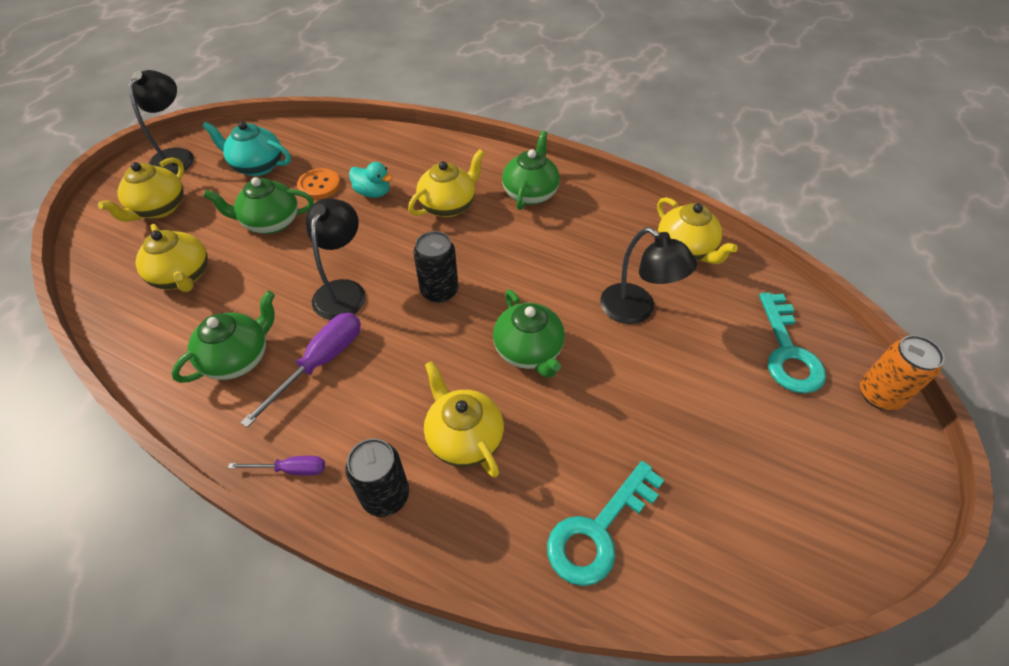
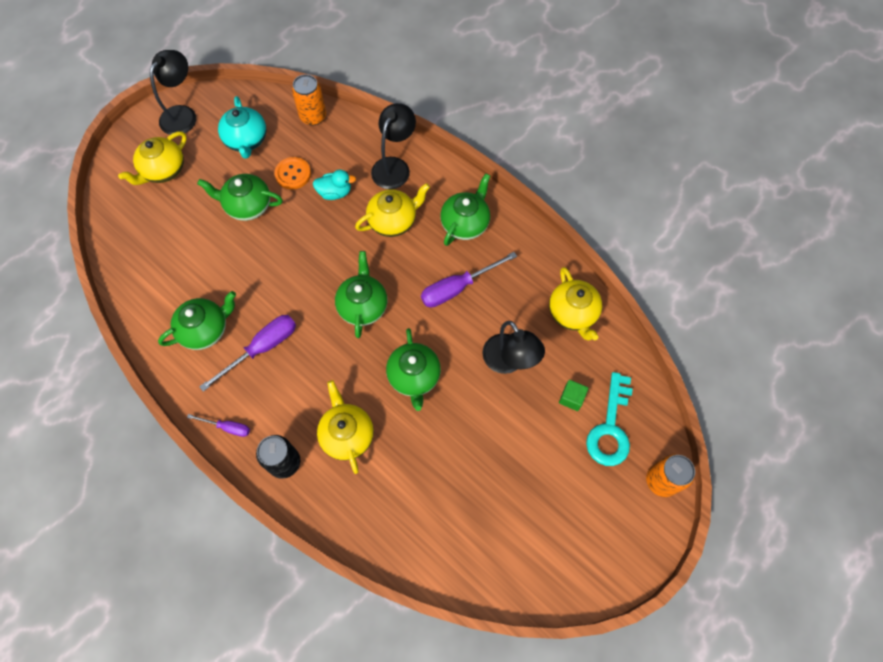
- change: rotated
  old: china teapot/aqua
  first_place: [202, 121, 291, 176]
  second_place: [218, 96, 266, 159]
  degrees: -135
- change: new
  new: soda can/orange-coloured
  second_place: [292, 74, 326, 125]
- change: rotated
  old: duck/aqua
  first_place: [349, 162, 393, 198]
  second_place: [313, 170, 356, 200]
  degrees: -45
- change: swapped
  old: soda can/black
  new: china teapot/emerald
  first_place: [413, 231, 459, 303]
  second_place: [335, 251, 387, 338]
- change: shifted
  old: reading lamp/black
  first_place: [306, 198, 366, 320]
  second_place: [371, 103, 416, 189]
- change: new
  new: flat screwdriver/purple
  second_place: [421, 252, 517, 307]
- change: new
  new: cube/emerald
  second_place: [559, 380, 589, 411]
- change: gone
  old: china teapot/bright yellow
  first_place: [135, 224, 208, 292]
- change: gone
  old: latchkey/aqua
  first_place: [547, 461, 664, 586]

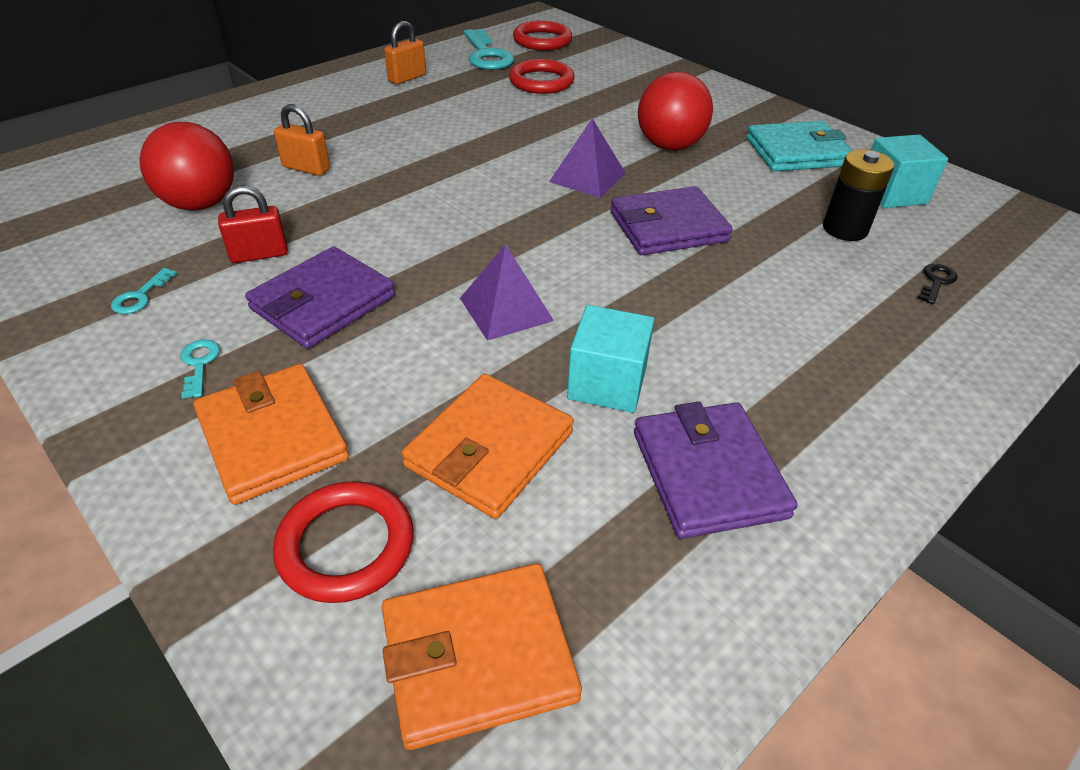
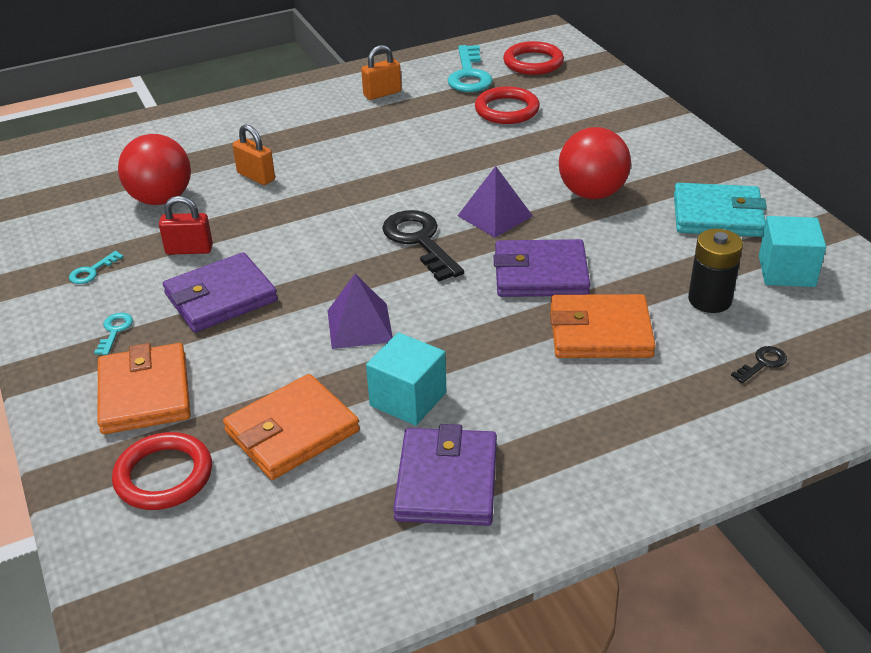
- change: new
  new: latchkey/black
  second_place: [382, 210, 464, 281]
- change: shifted
  old: card wallet/orange-coloured
  first_place: [382, 563, 582, 750]
  second_place: [550, 294, 656, 358]

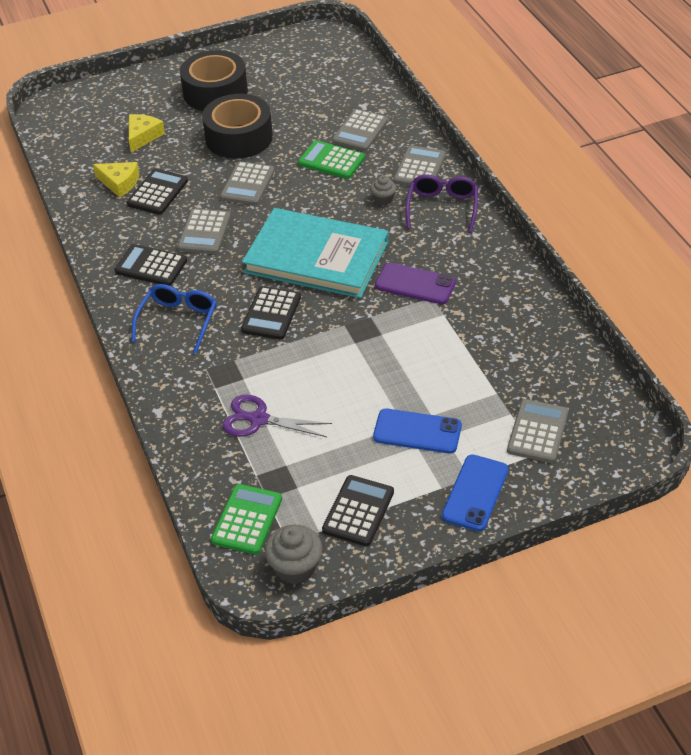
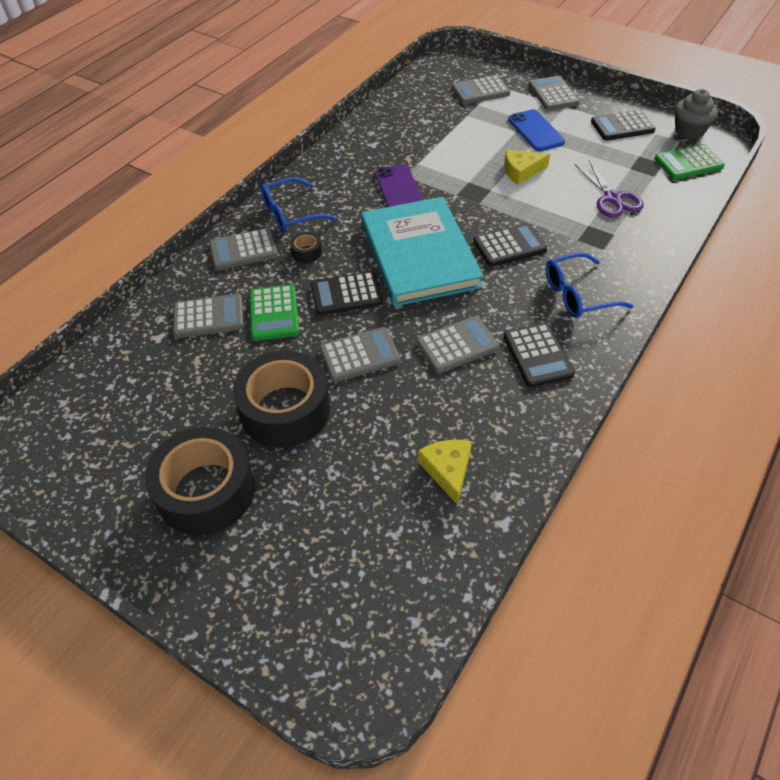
- change: repainted
  old: glasses/purple
  new: glasses/royal blue
  first_place: [405, 174, 478, 233]
  second_place: [260, 177, 337, 233]
- change: swapped
  old: fairy cake/ash-grey
  new: sticky tape/black
  first_place: [370, 176, 396, 205]
  second_place: [290, 232, 322, 263]
- change: shifted
  old: pocket calculator/black
  first_place: [127, 169, 188, 215]
  second_place: [311, 271, 383, 315]
- change: shifted
  old: cheese wedge/bright yellow
  first_place: [129, 114, 165, 152]
  second_place: [504, 150, 550, 185]
- change: swapped
  old: smartphone/royal blue
  new: pocket calculator/ash-grey
  first_place: [442, 454, 509, 531]
  second_place: [529, 76, 580, 111]

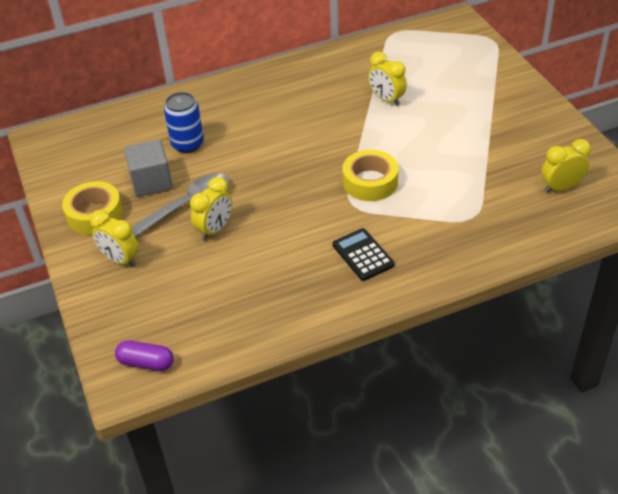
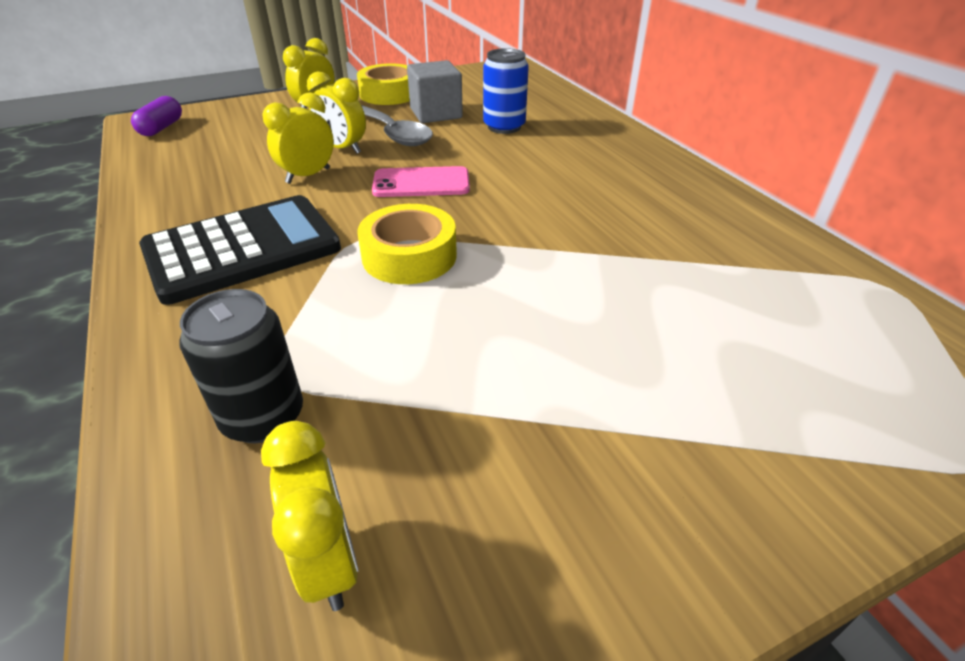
- change: scaled
  old: pocket calculator/black
  first_place: [332, 228, 395, 281]
  second_place: [139, 195, 341, 305]
  factor: 1.84
- change: new
  new: soda can/black
  second_place: [180, 289, 303, 443]
- change: shifted
  old: alarm clock/bright yellow
  first_place: [368, 52, 407, 106]
  second_place: [262, 92, 334, 184]
- change: new
  new: smartphone/rose-pink
  second_place: [372, 166, 470, 197]

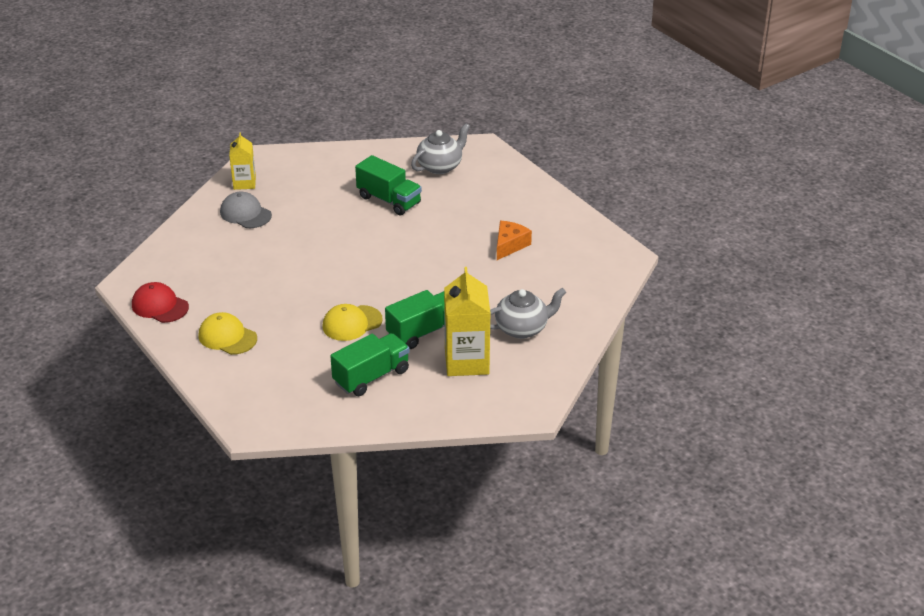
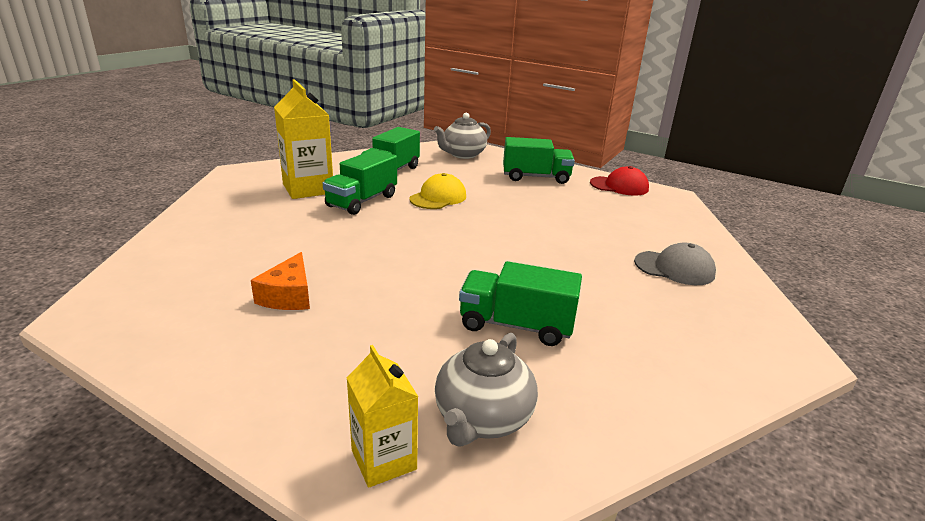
- change: shifted
  old: carton/bright yellow
  first_place: [229, 132, 256, 190]
  second_place: [347, 345, 418, 488]
- change: shifted
  old: china teapot/ash-grey
  first_place: [490, 288, 566, 339]
  second_place: [434, 113, 491, 159]
- change: swapped
  old: cap/bright yellow
  new: lorry/emerald
  first_place: [198, 312, 257, 355]
  second_place: [503, 137, 575, 184]

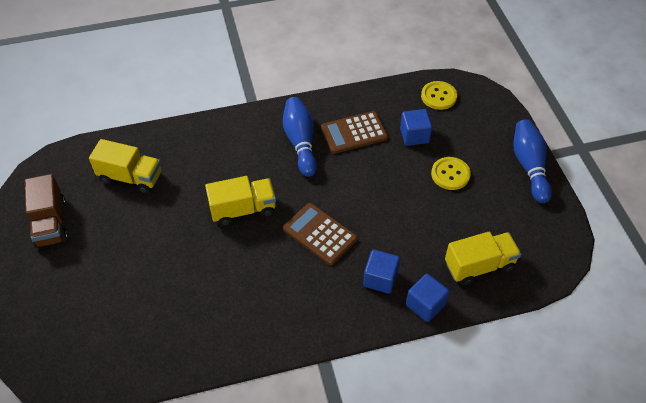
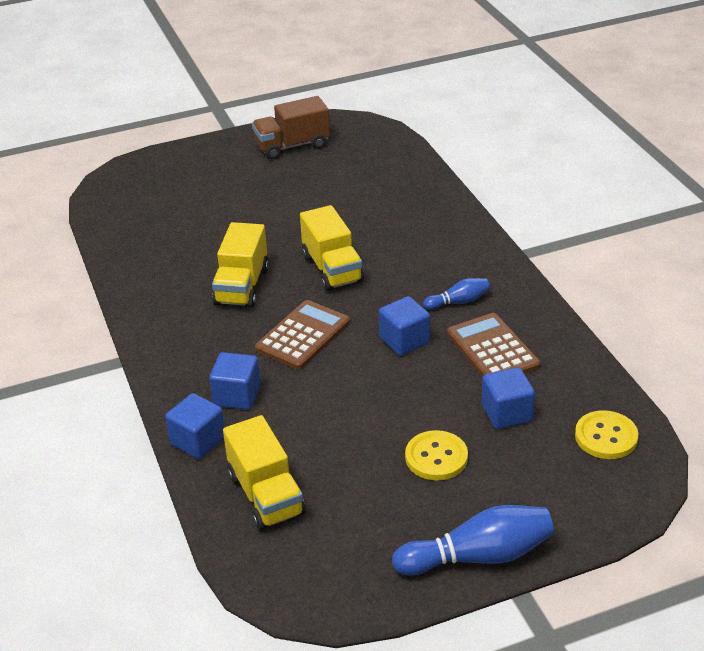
- change: shifted
  old: lorry/bright yellow
  first_place: [89, 139, 161, 194]
  second_place: [212, 222, 269, 308]
- change: new
  new: cube/royal blue
  second_place: [379, 296, 430, 356]
- change: scaled
  old: skittle/royal blue
  first_place: [283, 97, 317, 177]
  second_place: [423, 278, 490, 310]
  factor: 0.54

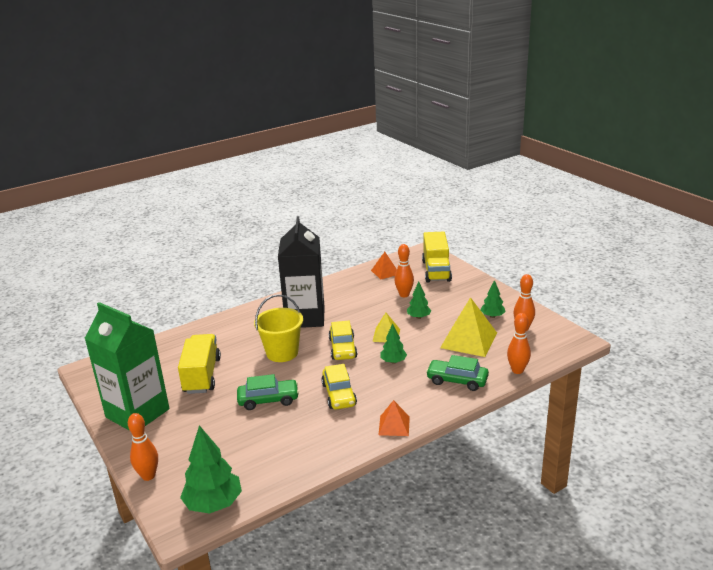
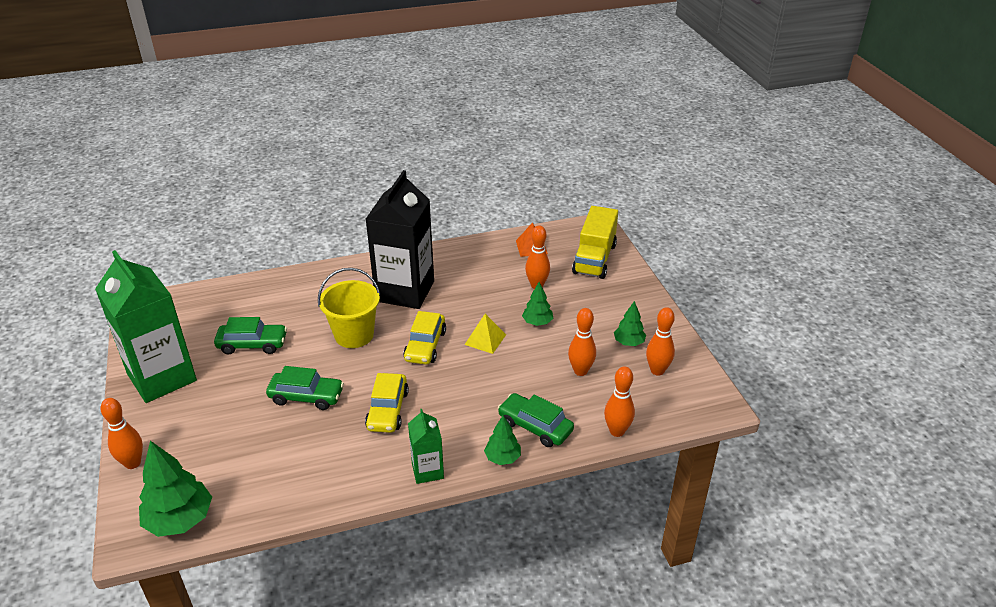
- change: swapped
  old: lorry/bright yellow
  new: car/emerald
  first_place: [178, 334, 221, 394]
  second_place: [214, 317, 287, 354]
- change: swapped
  old: pyramid shape/orange-coloured
  new: carton/emerald
  first_place: [378, 400, 410, 436]
  second_place: [408, 409, 444, 484]
- change: shifted
  old: toy tree/emerald
  first_place: [380, 324, 407, 364]
  second_place: [484, 416, 521, 465]
- change: swapped
  old: pyramid shape/bright yellow
  new: skittle/orange-coloured
  first_place: [440, 297, 497, 357]
  second_place: [568, 308, 596, 376]

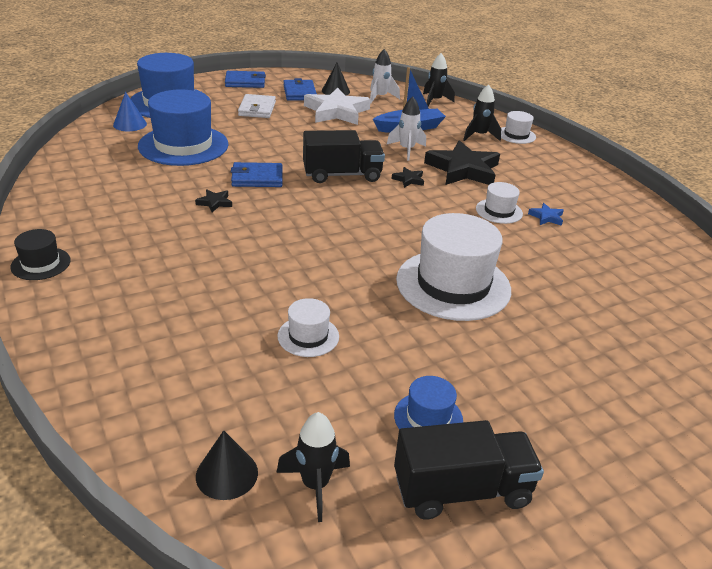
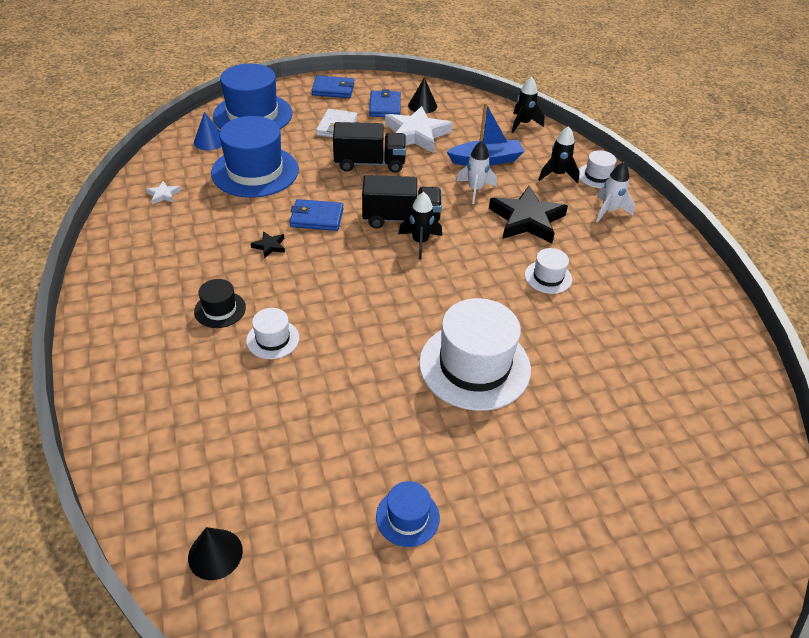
- change: new
  new: five-pointed star/white
  second_place: [146, 181, 181, 204]
- change: shifted
  old: tall hat/black
  first_place: [10, 229, 71, 280]
  second_place: [194, 279, 246, 328]
- change: shifted
  old: tall hat/white
  first_place: [278, 298, 339, 357]
  second_place: [246, 308, 299, 359]
- change: shifted
  old: lorry/black
  first_place: [394, 420, 544, 520]
  second_place: [333, 122, 406, 173]
- change: shifted
  old: spaceship/black
  first_place: [276, 412, 350, 522]
  second_place: [398, 192, 442, 259]
- change: shifted
  old: spaceship/white
  first_place: [370, 49, 400, 104]
  second_place: [596, 162, 635, 223]
- change: gone
  old: five-pointed star/black
  first_place: [392, 167, 424, 188]
- change: gone
  old: five-pointed star/royal blue
  first_place: [528, 203, 564, 226]

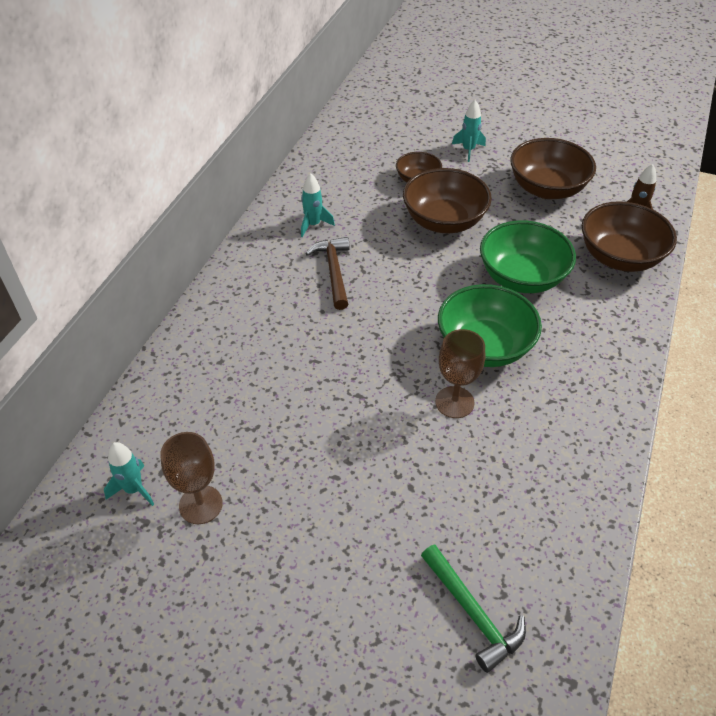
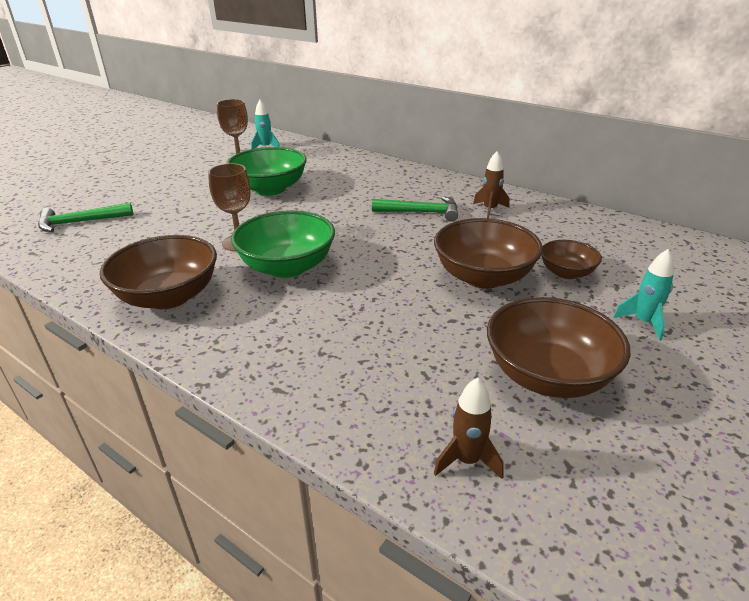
- change: shifted
  old: deep dish/russet
  first_place: [582, 201, 677, 272]
  second_place: [100, 235, 217, 309]
- change: shifted
  old: deep dish/emerald
  first_place: [480, 220, 576, 293]
  second_place: [227, 147, 307, 196]
- change: repainted
  old: hammer/russet
  new: hammer/emerald
  first_place: [305, 237, 350, 310]
  second_place: [372, 196, 458, 222]
- change: repainted
  old: spaceship/aqua
  new: spaceship/russet
  first_place: [301, 173, 335, 237]
  second_place: [473, 151, 510, 218]

